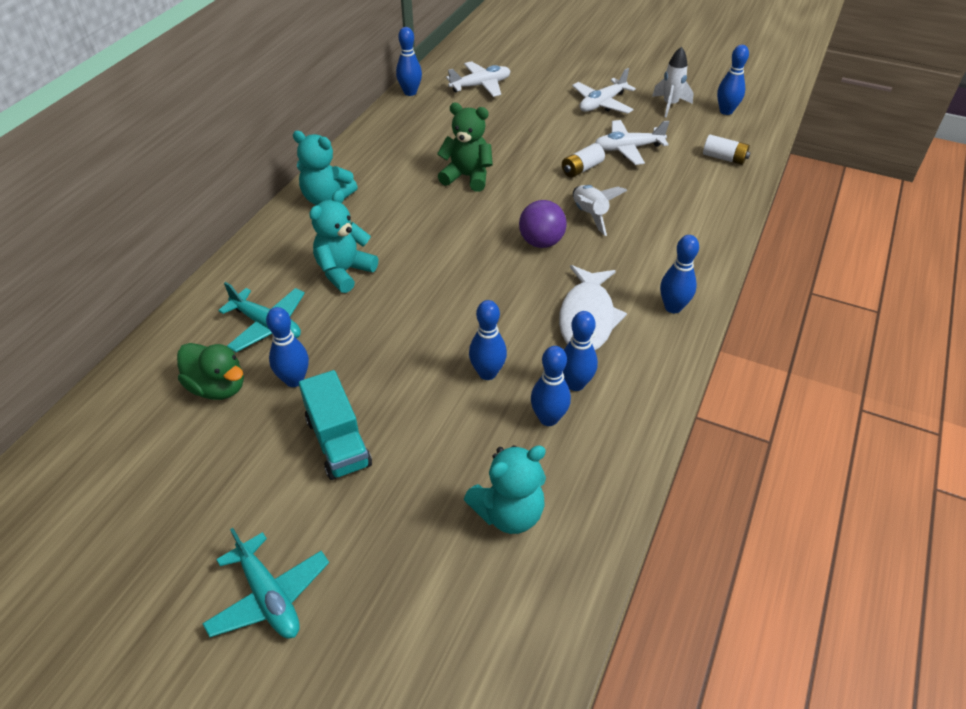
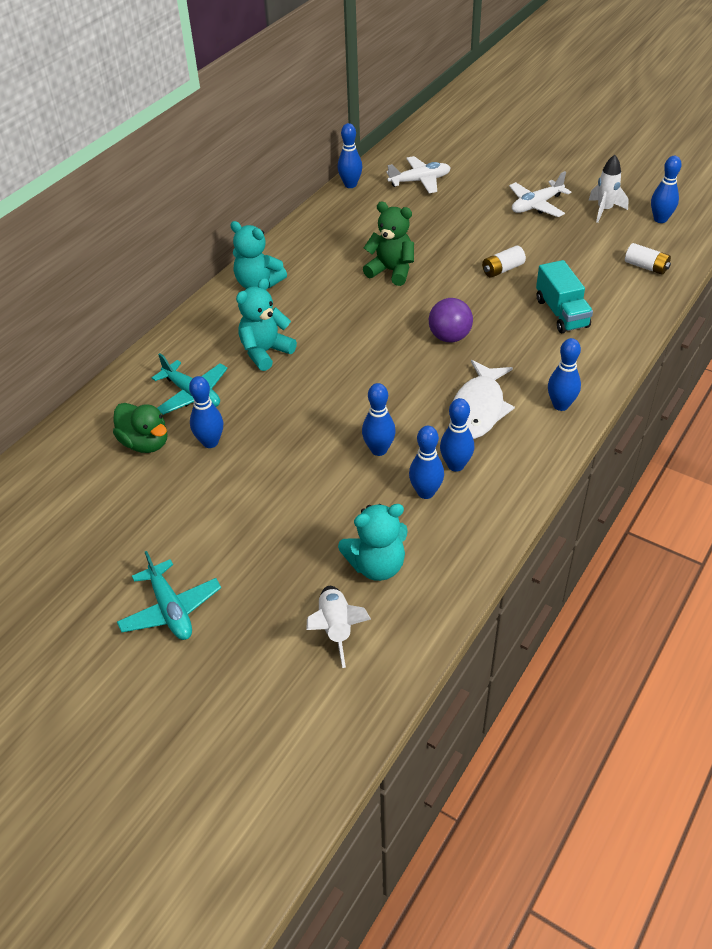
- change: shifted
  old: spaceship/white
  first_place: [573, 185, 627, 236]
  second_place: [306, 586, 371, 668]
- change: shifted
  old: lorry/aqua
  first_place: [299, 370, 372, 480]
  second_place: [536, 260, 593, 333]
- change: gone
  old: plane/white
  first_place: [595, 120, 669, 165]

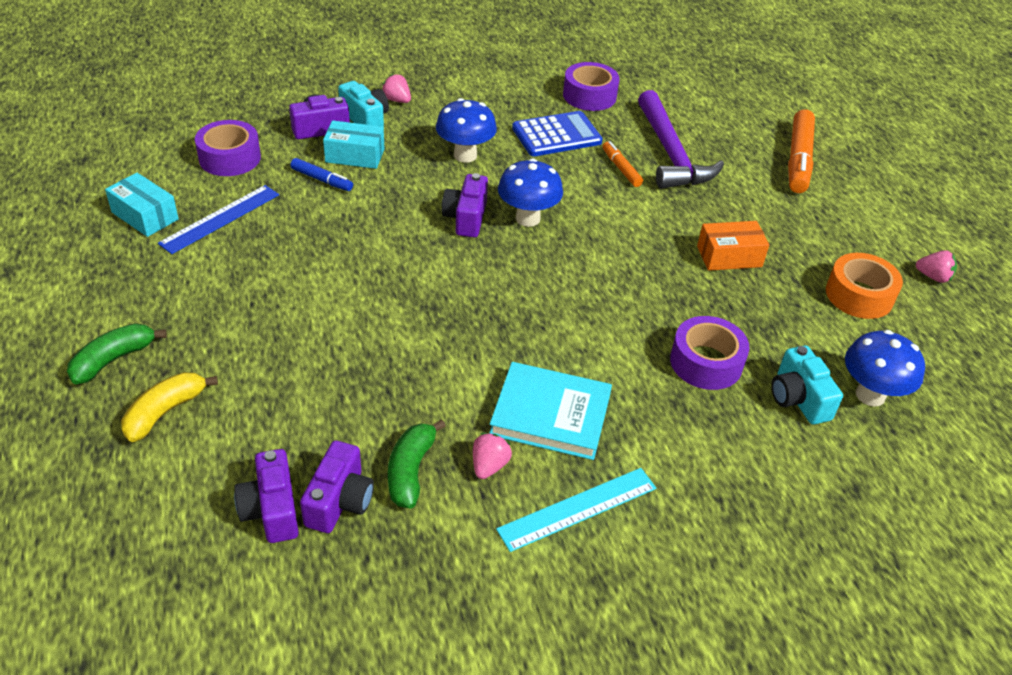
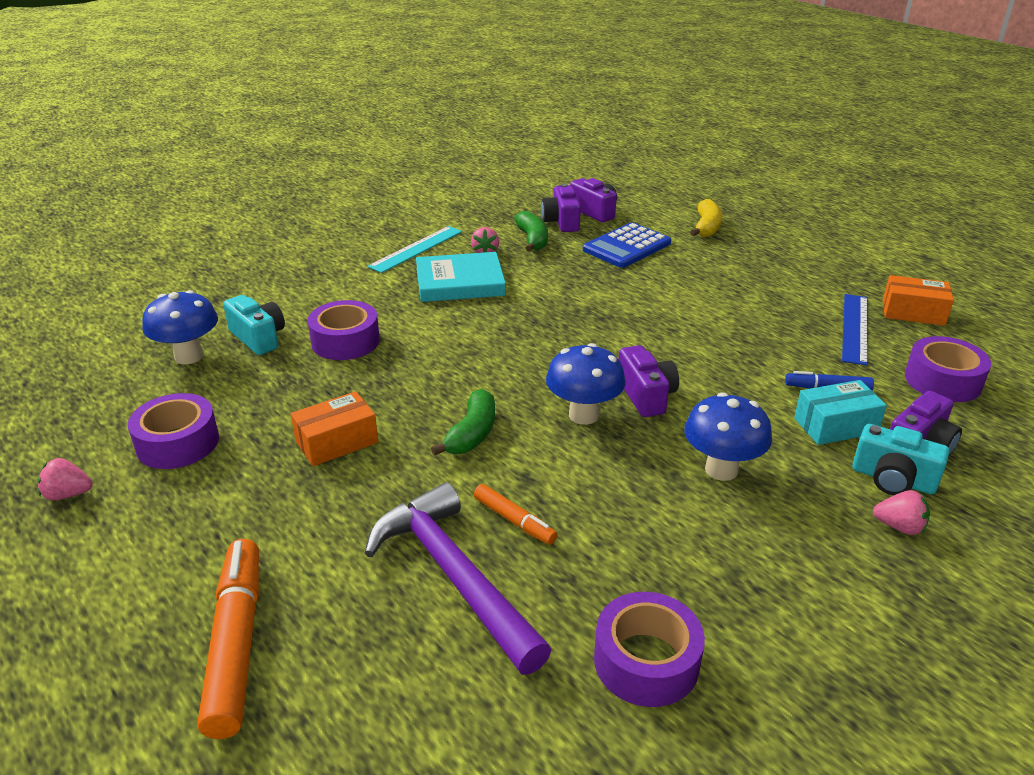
- change: repainted
  old: sticky tape/orange-coloured
  new: sticky tape/purple
  first_place: [826, 253, 903, 319]
  second_place: [128, 393, 219, 469]
- change: shifted
  old: toy banana/emerald
  first_place: [67, 323, 167, 384]
  second_place: [431, 389, 495, 456]
- change: shifted
  old: pocket calculator/royal blue
  first_place: [512, 111, 603, 156]
  second_place: [583, 222, 671, 268]
- change: repainted
  old: parcel/aqua
  new: parcel/orange-coloured
  first_place: [105, 173, 179, 237]
  second_place: [883, 275, 954, 326]

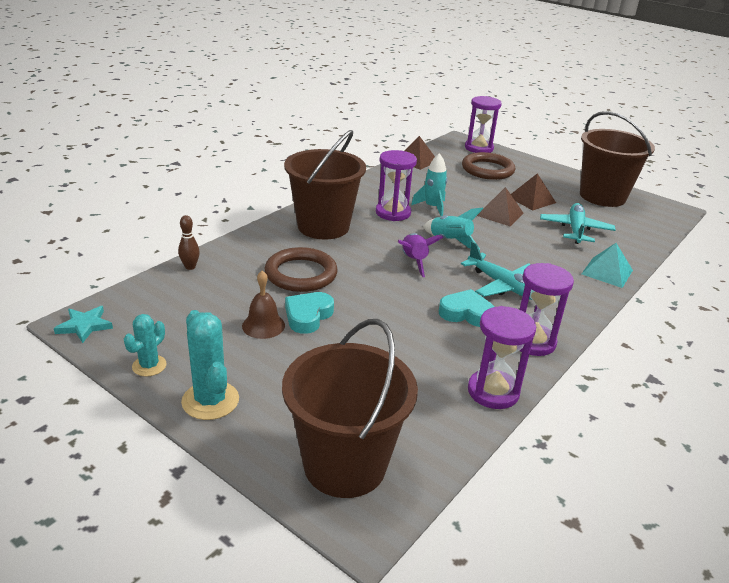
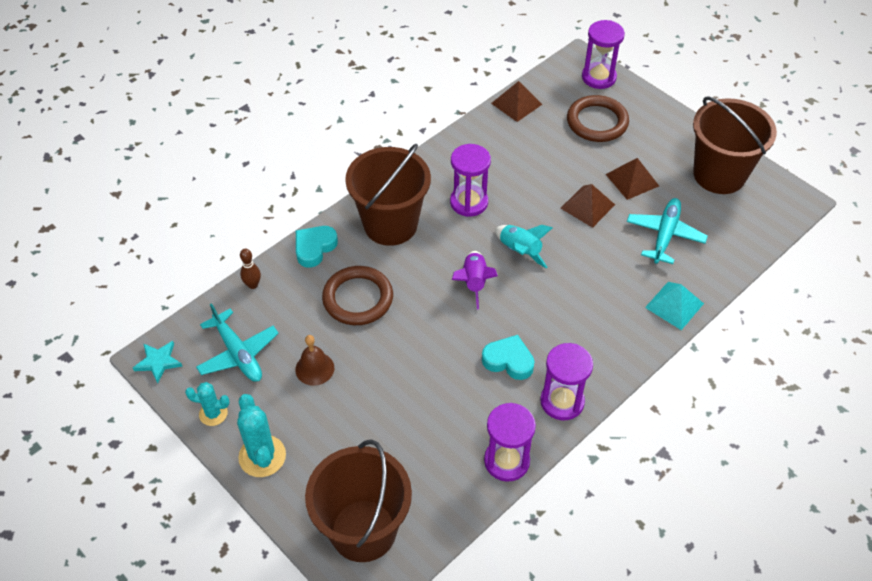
- change: rotated
  old: cactus/aqua
  first_place: [124, 314, 167, 377]
  second_place: [185, 382, 230, 426]
  degrees: 60
- change: shifted
  old: plane/aqua
  first_place: [461, 241, 532, 300]
  second_place: [196, 303, 279, 382]
- change: shifted
  old: heart/aqua
  first_place: [285, 292, 334, 334]
  second_place: [296, 226, 338, 268]
- change: gone
  old: spaceship/aqua
  first_place: [411, 153, 447, 216]

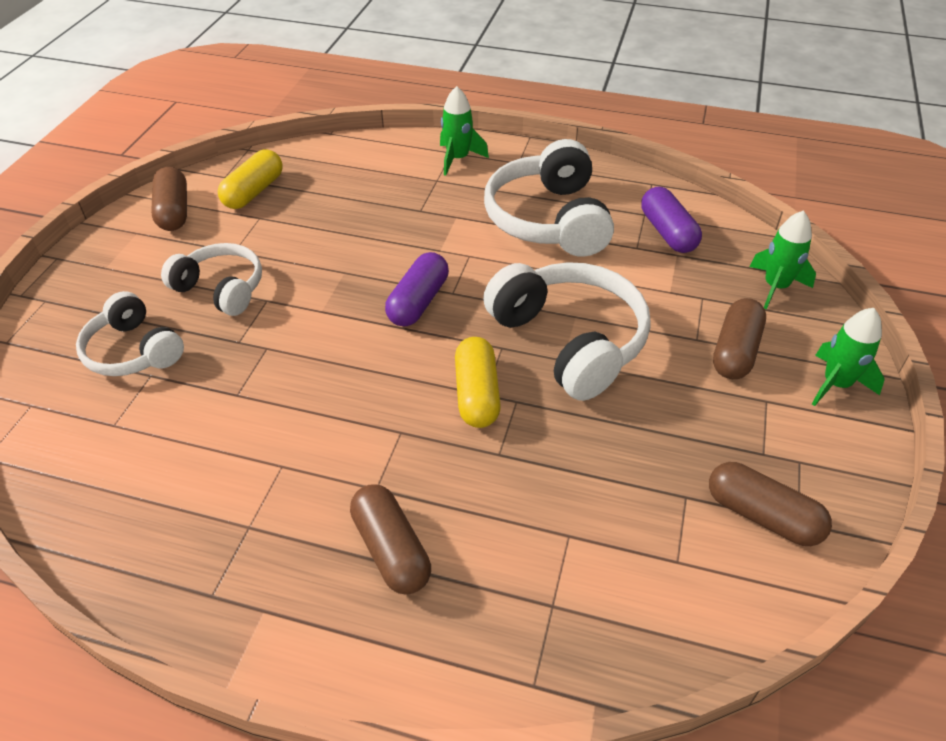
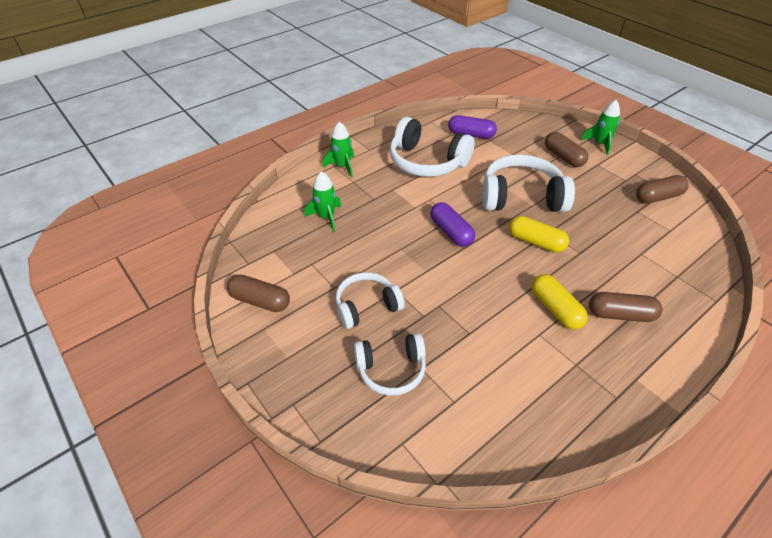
- change: shifted
  old: spaceship/emerald
  first_place: [749, 210, 816, 309]
  second_place: [304, 171, 341, 232]
- change: shifted
  old: pill shape/bright yellow
  first_place: [218, 149, 283, 209]
  second_place: [532, 274, 588, 330]

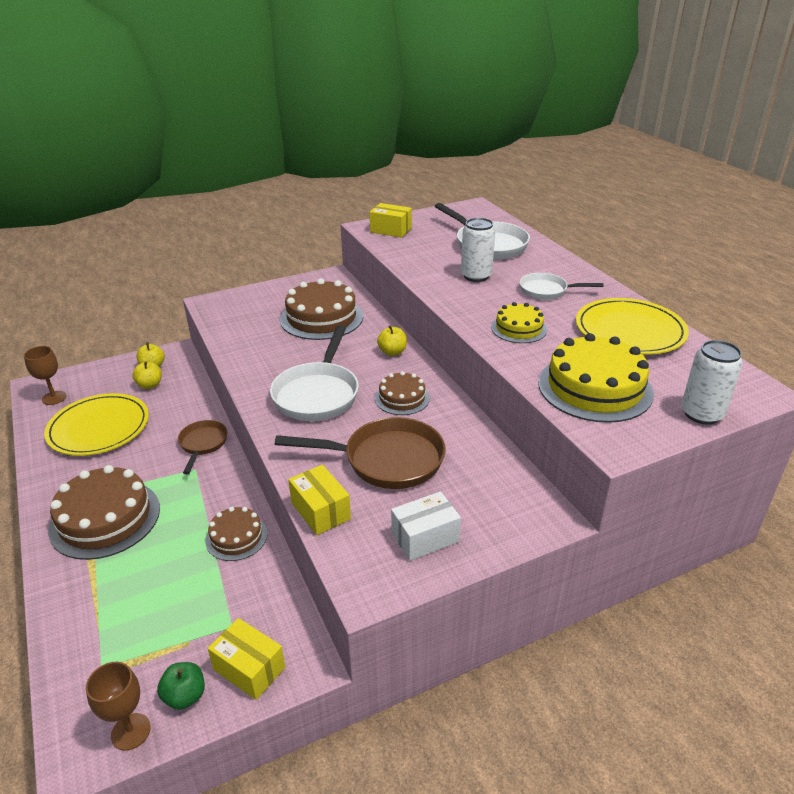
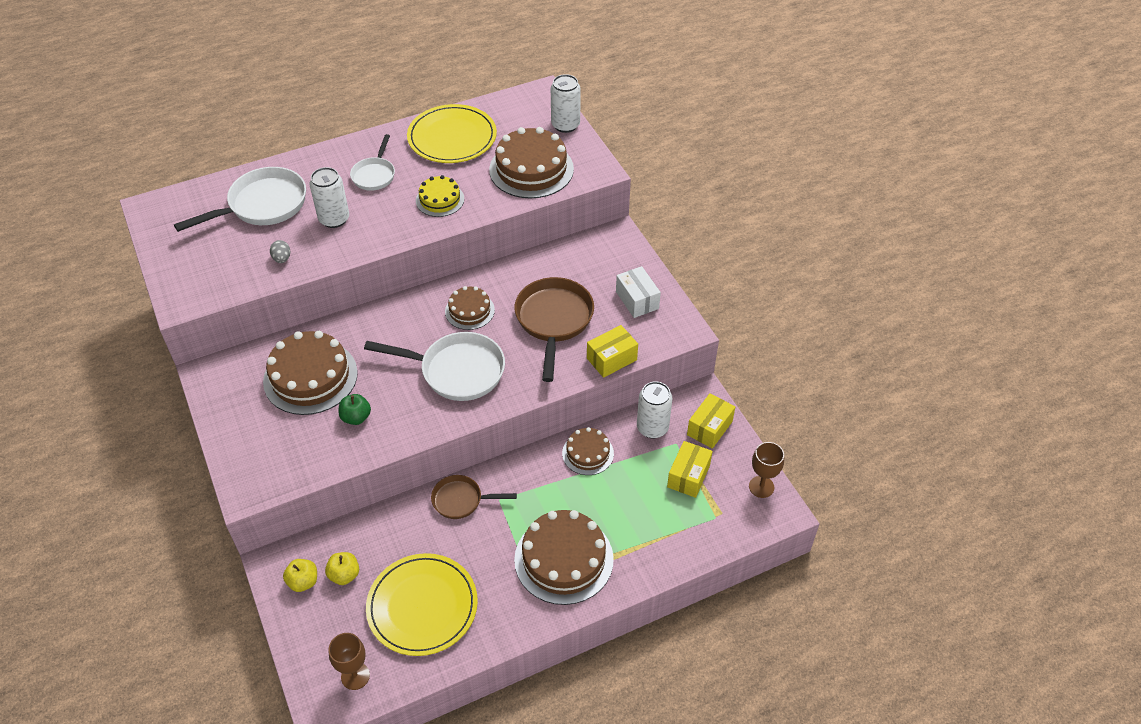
- change: new
  new: egg/ash-grey
  second_place: [270, 240, 291, 263]
- change: shifted
  old: apple fruit/emerald
  first_place: [157, 662, 205, 710]
  second_place: [339, 394, 371, 425]
- change: repainted
  old: cake/bright yellow
  new: cake/russet
  first_place: [538, 333, 654, 423]
  second_place: [489, 127, 574, 198]
- change: new
  new: soda can/white
  second_place: [637, 381, 673, 438]
- change: shifted
  old: parcel/bright yellow
  first_place: [370, 203, 412, 238]
  second_place: [667, 441, 713, 498]
- change: gone
  old: apple fruit/bright yellow
  first_place: [377, 325, 407, 356]

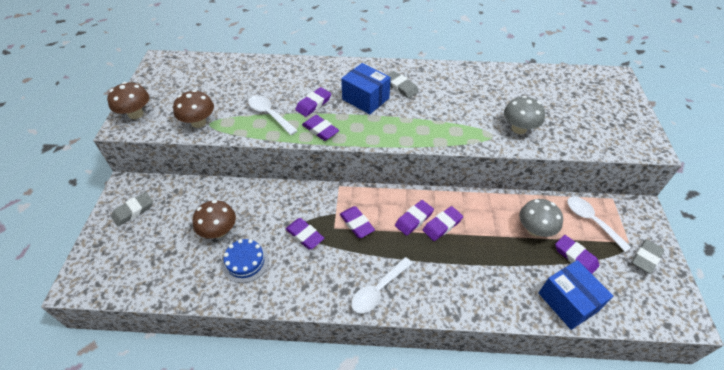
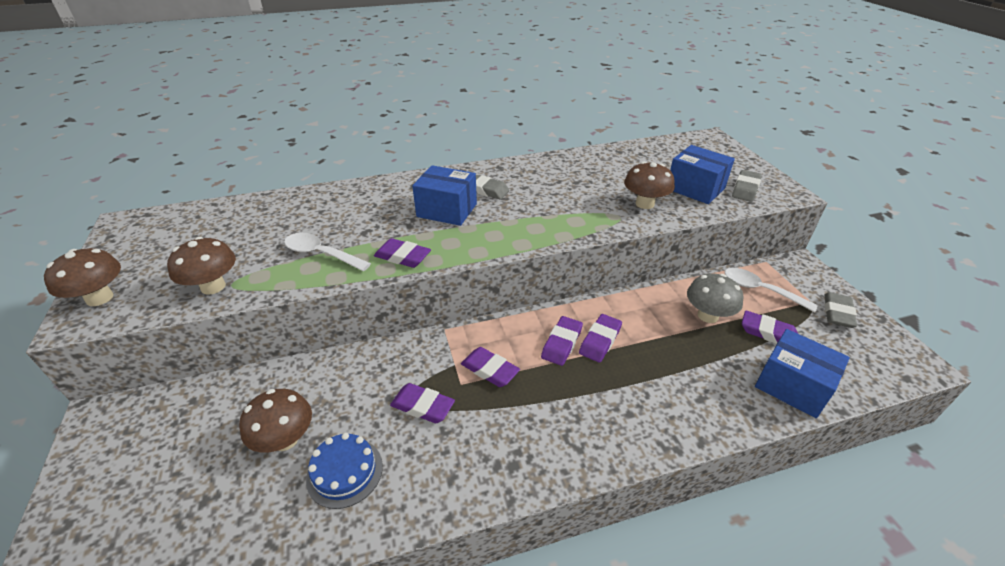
- change: repainted
  old: mushroom/ash-grey
  new: mushroom/russet
  first_place: [504, 96, 545, 134]
  second_place: [624, 161, 675, 209]
- change: new
  new: parcel/royal blue
  second_place: [670, 145, 735, 204]
- change: shifted
  old: pencil eraser/ash-grey
  first_place: [111, 192, 153, 226]
  second_place: [732, 170, 762, 202]
- change: gone
  old: pencil eraser/purple
  first_place: [295, 87, 331, 117]
- change: gone
  old: spoon/white
  first_place: [351, 257, 413, 313]

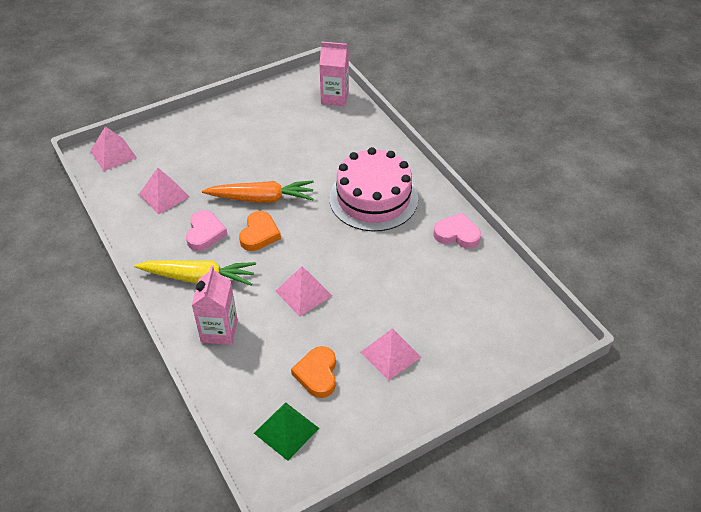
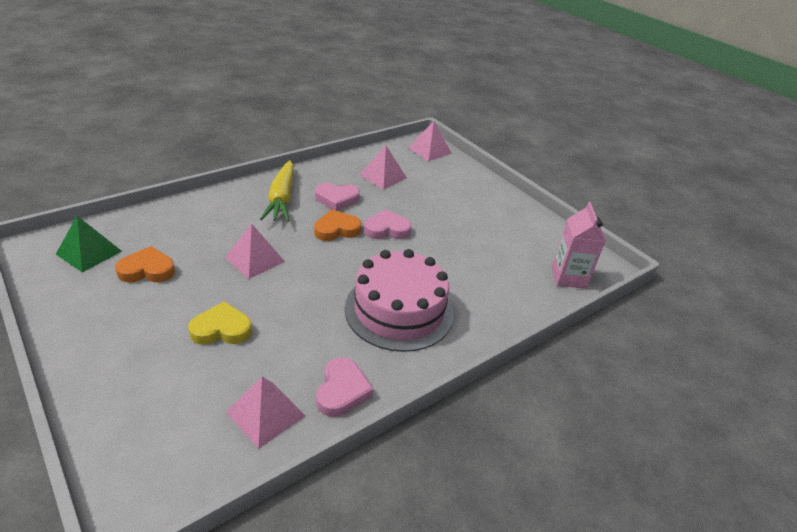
- change: new
  new: heart/bright yellow
  second_place: [188, 302, 252, 345]
- change: shifted
  old: pyramid shape/rose-pink
  first_place: [361, 328, 421, 381]
  second_place: [226, 377, 305, 449]
- change: rotated
  old: heart/orange-coloured
  first_place: [239, 211, 281, 251]
  second_place: [314, 209, 362, 241]
  degrees: 150
- change: swapped
  old: toy carrot/orange-coloured
  new: heart/rose-pink
  first_place: [202, 181, 314, 203]
  second_place: [364, 209, 411, 239]
- change: gone
  old: carton/rose-pink
  first_place: [192, 265, 238, 345]

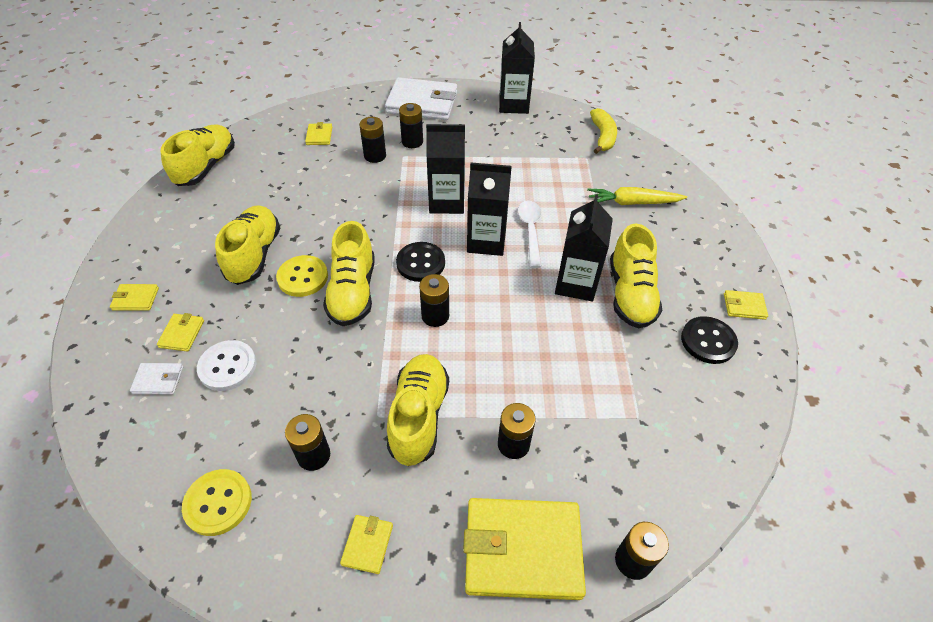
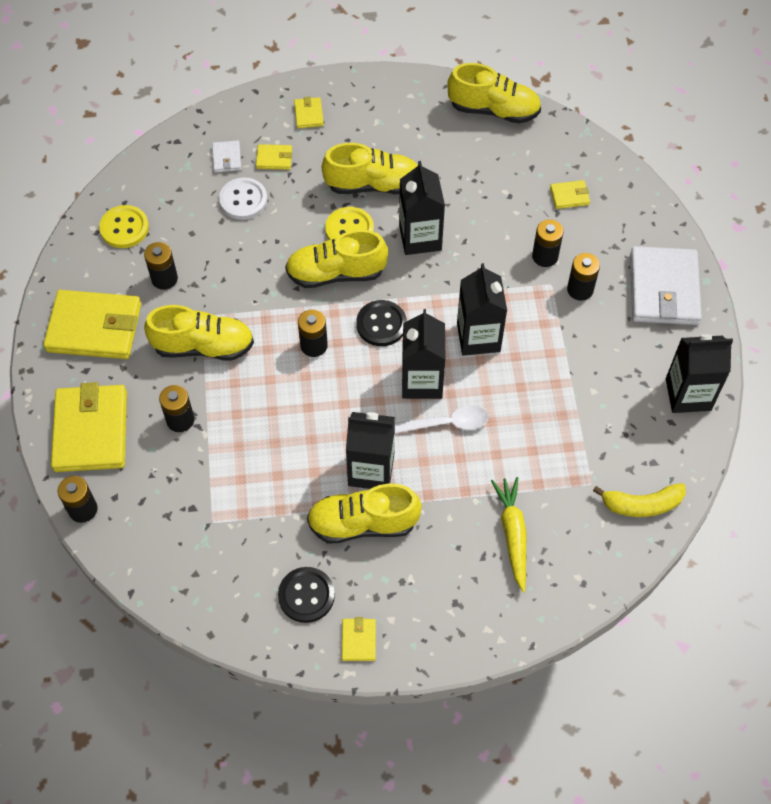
- change: scaled
  old: card wallet/bright yellow
  first_place: [340, 515, 393, 574]
  second_place: [43, 290, 141, 359]
  factor: 2.28
- change: new
  new: carton/black
  second_place: [399, 161, 445, 255]

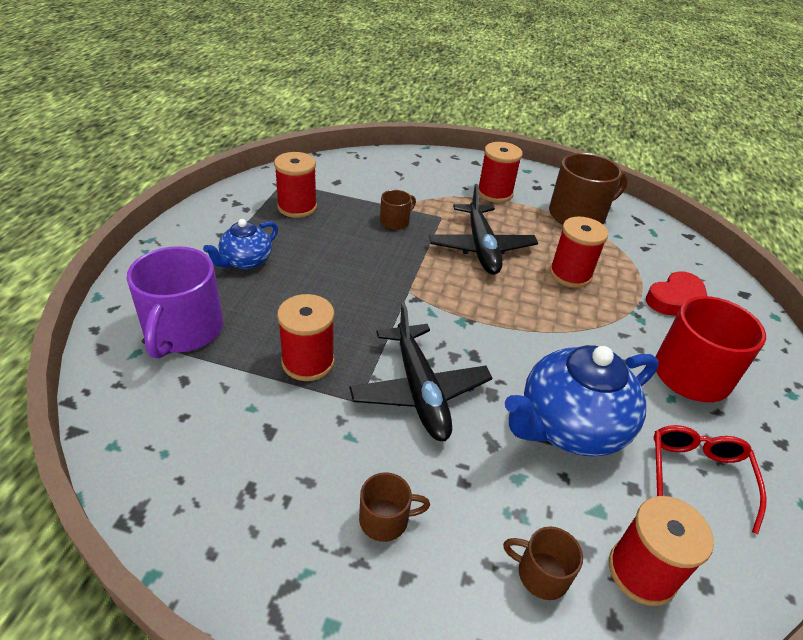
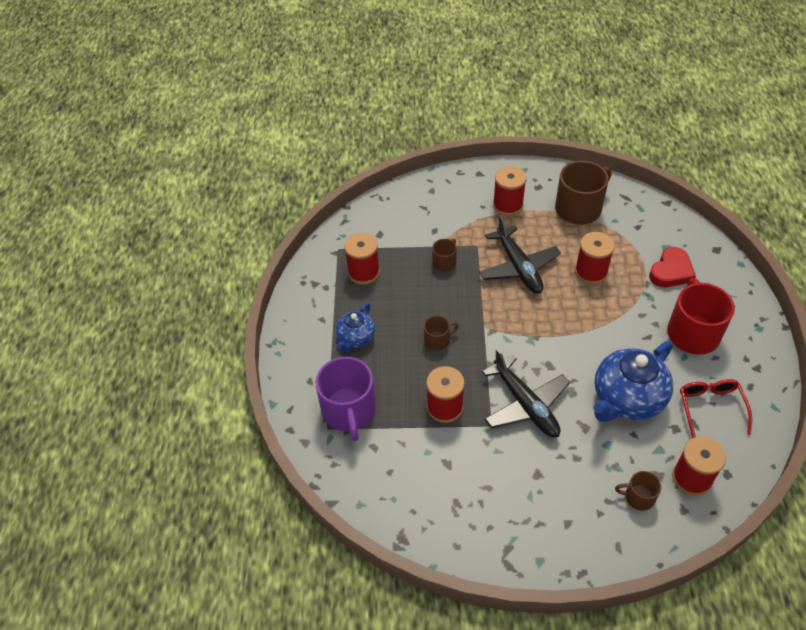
- change: shifted
  old: mug/russet
  first_place: [359, 472, 430, 542]
  second_place: [424, 316, 459, 350]

